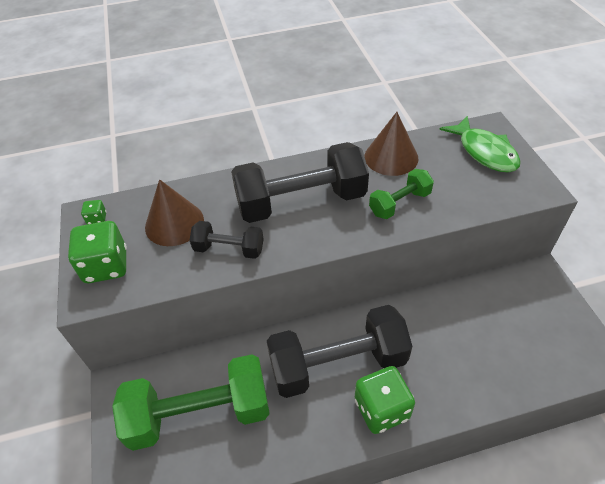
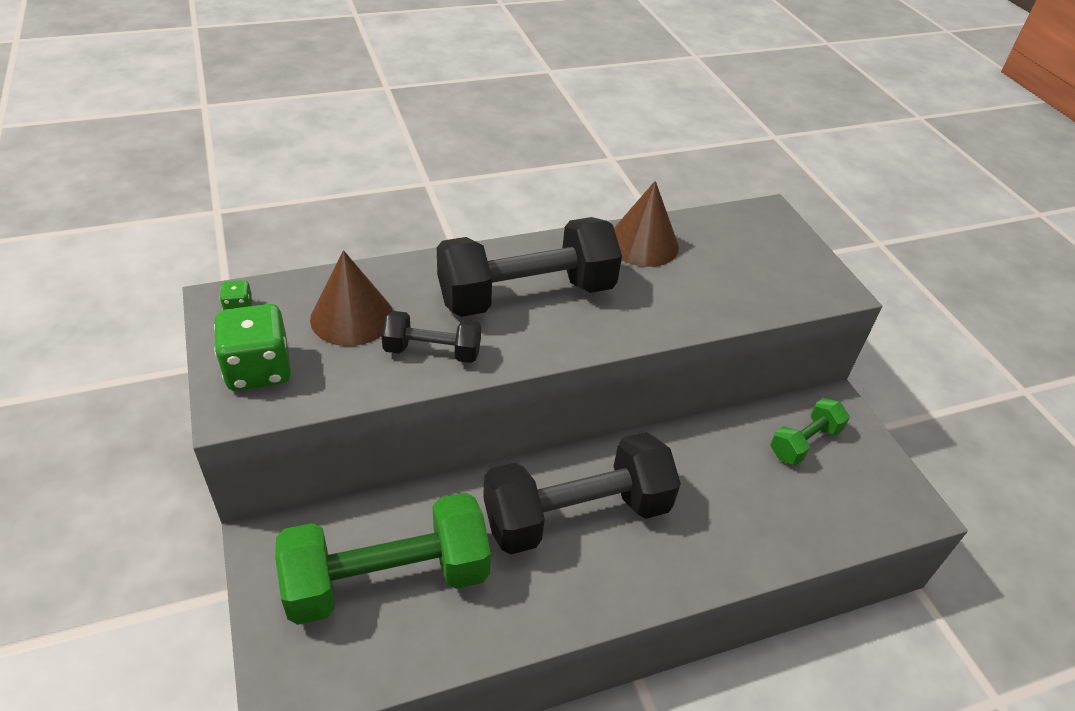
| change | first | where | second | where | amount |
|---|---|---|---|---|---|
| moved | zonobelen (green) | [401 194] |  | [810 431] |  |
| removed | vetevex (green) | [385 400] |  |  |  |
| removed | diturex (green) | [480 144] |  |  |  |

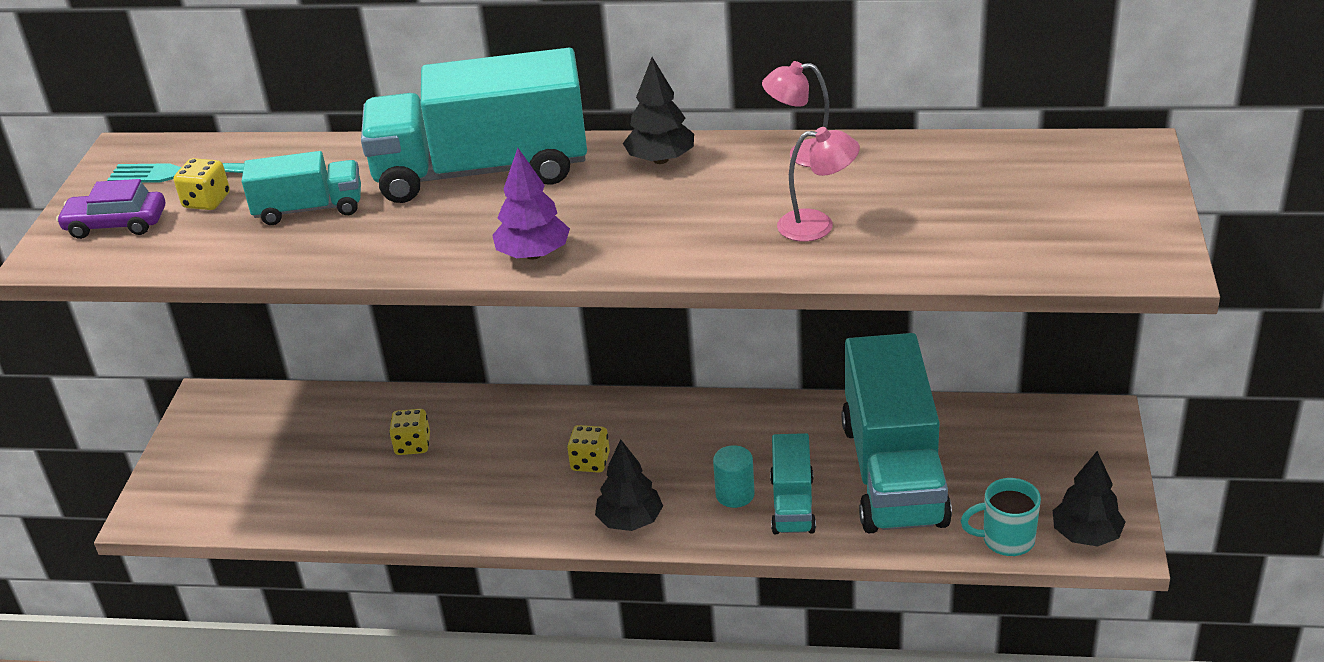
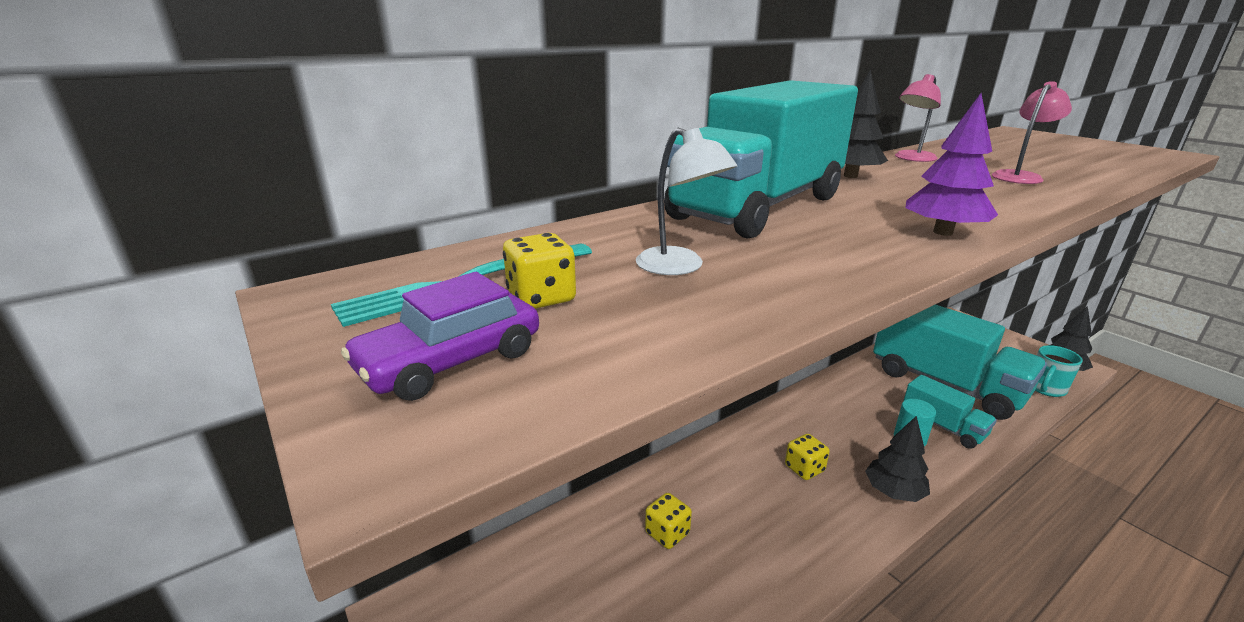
| change | first | where | second | where | amount |
|---|---|---|---|---|---|
| replaced | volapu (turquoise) | [301 188] | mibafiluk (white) | [686 201] |  |

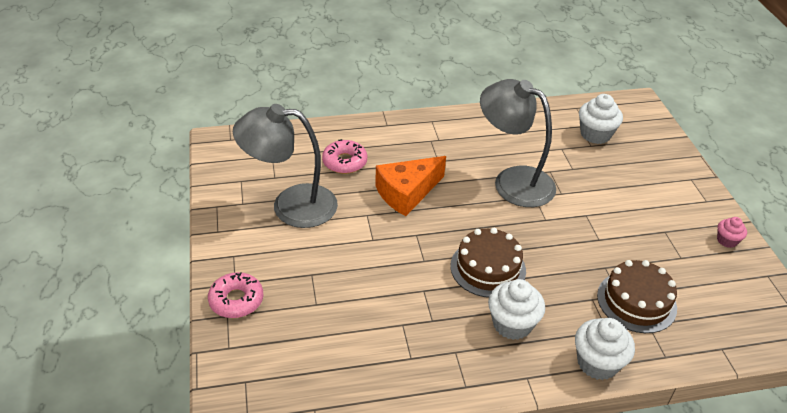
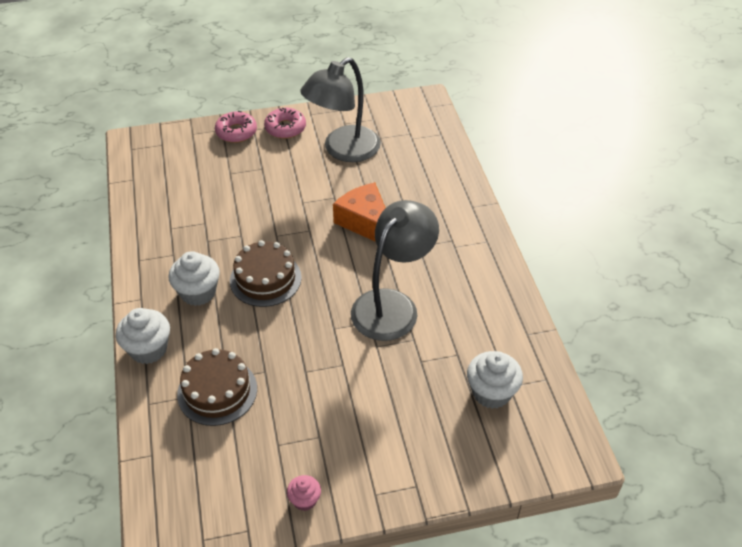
| change | first | where | second | where | amount |
|---|---|---|---|---|---|
| moved | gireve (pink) | [344 156] |  | [285 123] |  |
| turned | mibafiluk (grey) | [285 166] |  | [340 109] | 135 degrees counterclockwise |

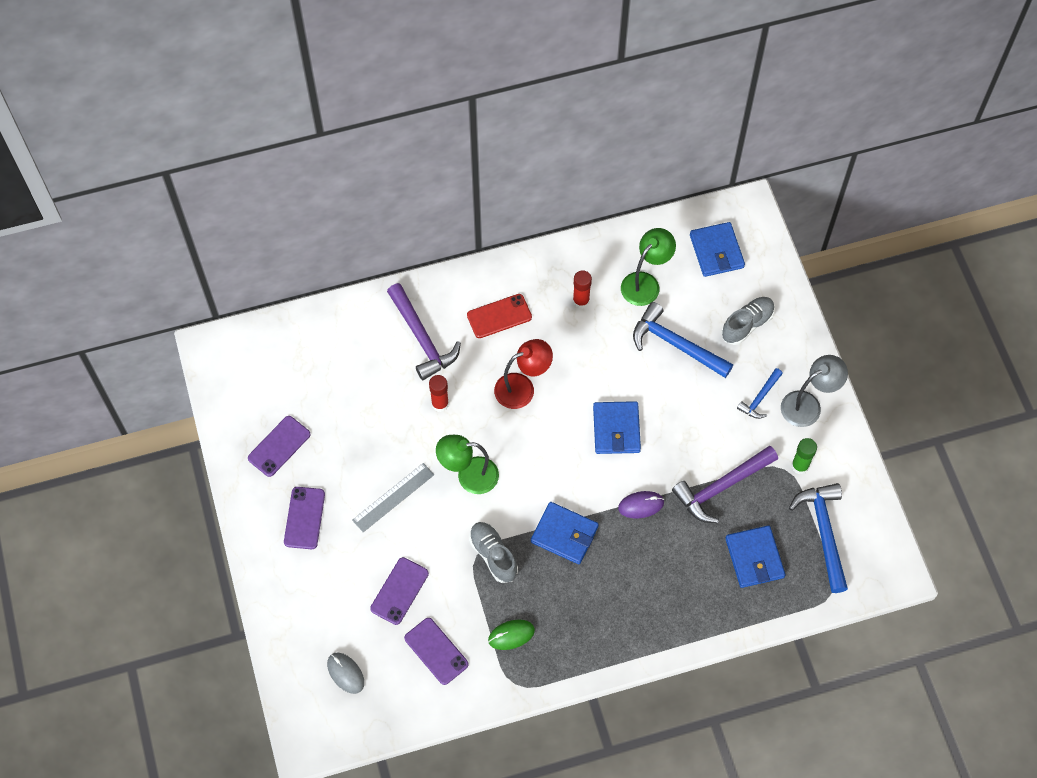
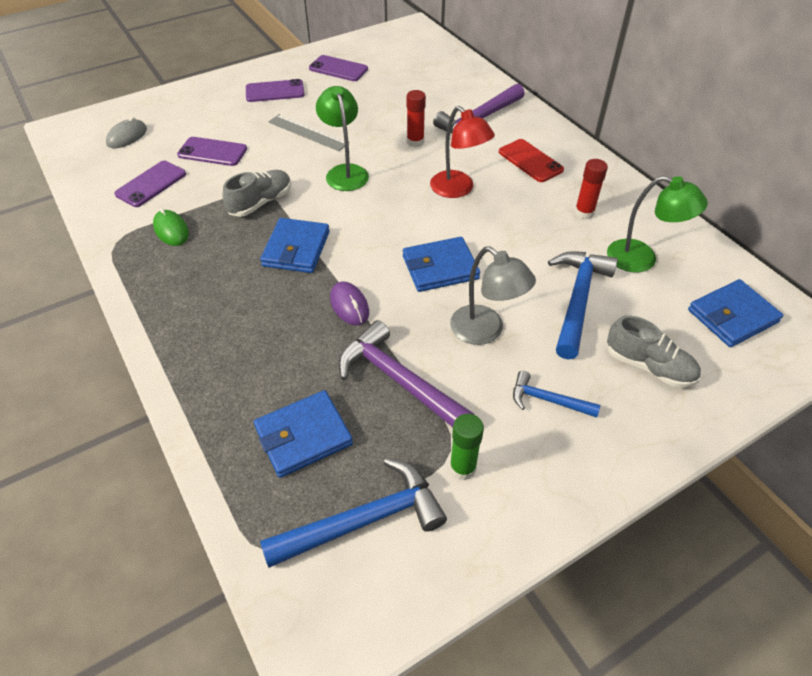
| change | first | where | second | where | amount |
|---|---|---|---|---|---|
| moved | mibafiluk (grey) | [814 391] |  | [493 295] |  |

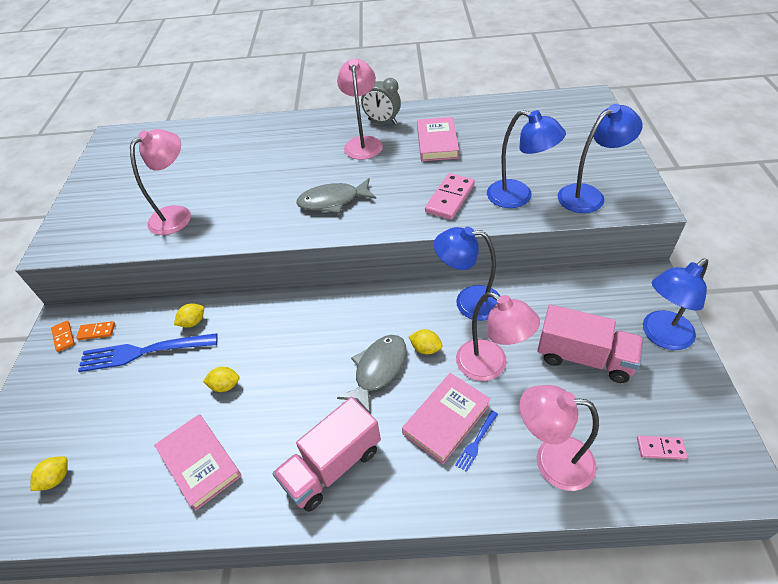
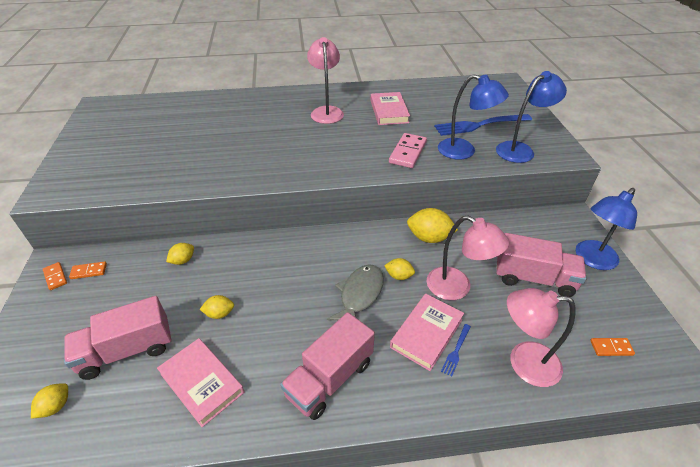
| change | first | where | second | where | amount |
|---|---|---|---|---|---|
| added |  |  | volapu (pink) | [118 338] |  |
| replaced | mibafiluk (blue) | [467 274] | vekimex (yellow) | [432 225] |  |
| moved | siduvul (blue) | [148 352] |  | [483 125] |  |
| recoloured | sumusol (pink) | [662 447] | sumusol (orange) | [612 347] |  |
| removed | mibafiluk (pink) | [160 182] |  |  |  |
| removed | diturex (grey) | [336 195] |  |  |  |
| removed | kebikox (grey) | [381 101] |  |  |  |

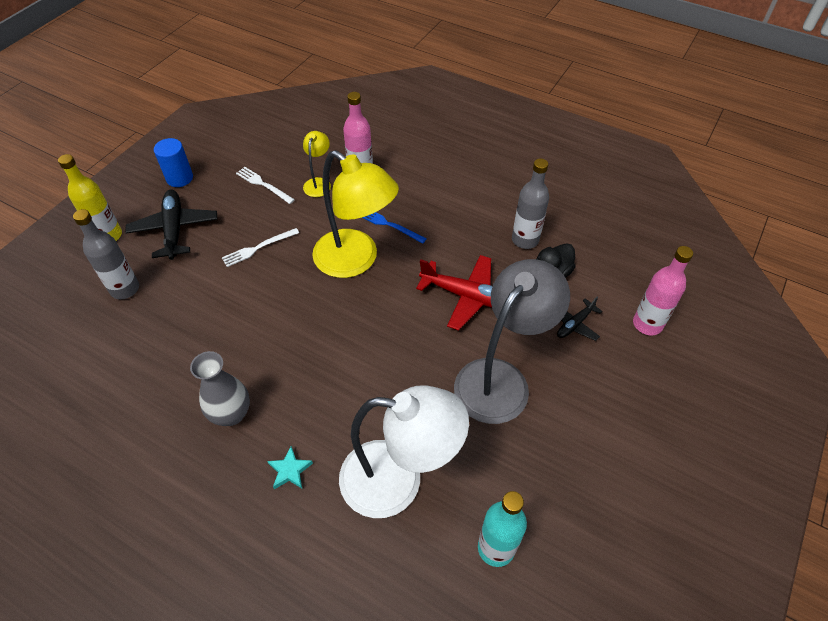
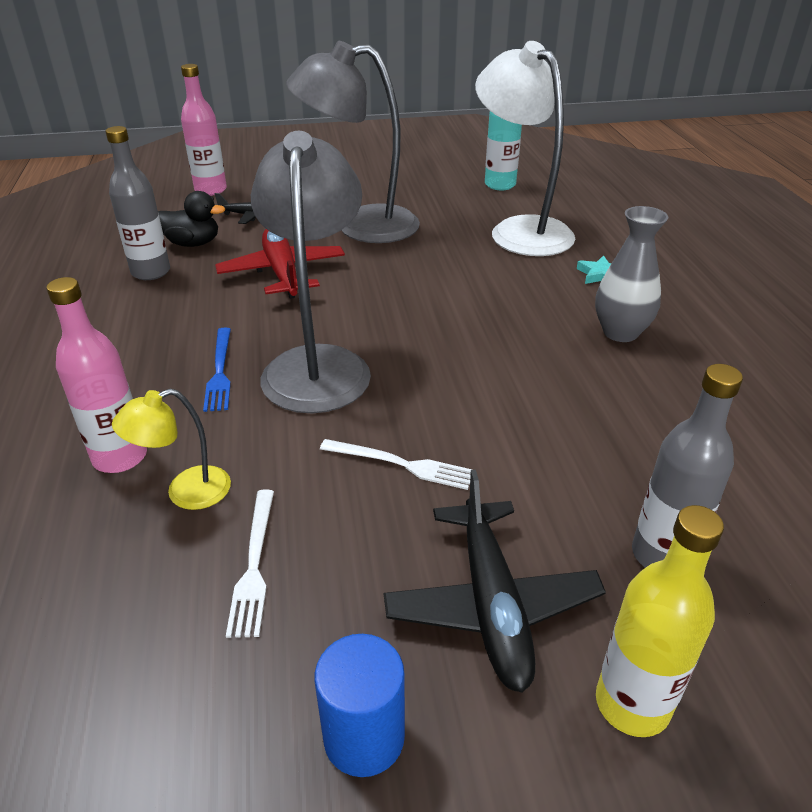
| change | first | where | second | where | amount |
|---|---|---|---|---|---|
| recoloured | mibafiluk (yellow) | [355 214] | mibafiluk (grey) | [311 272] |  |
| turned | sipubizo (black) | [171 225] |  | [495 581] | 45 degrees counterclockwise |

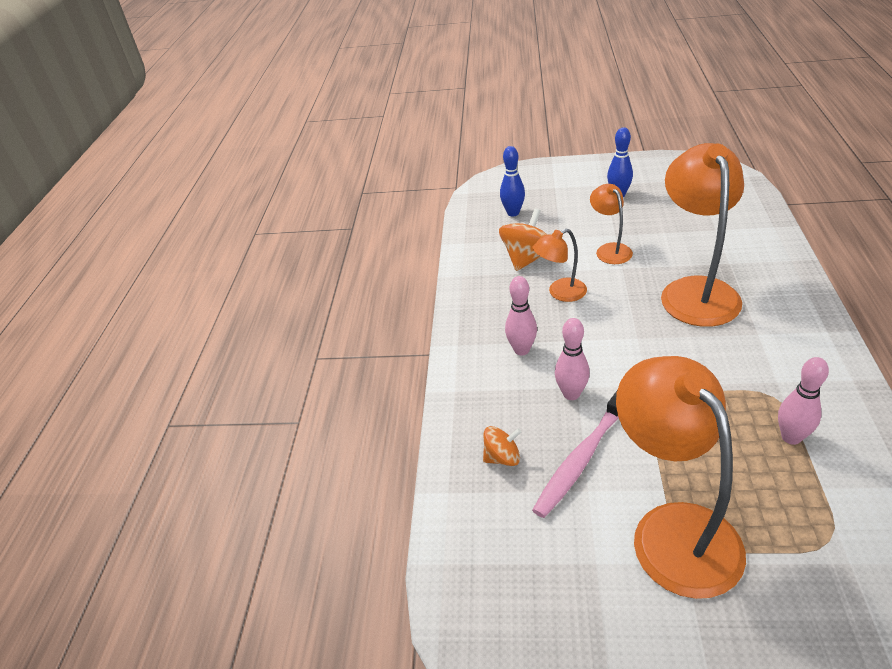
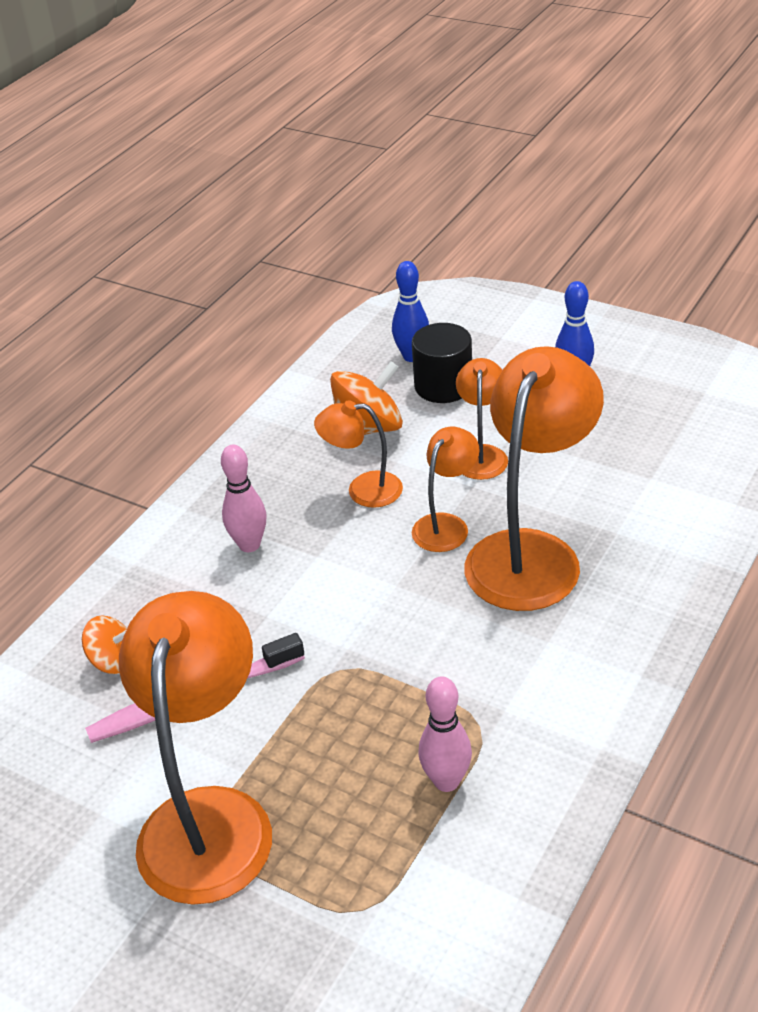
| change | first | where | second | where | amount |
|---|---|---|---|---|---|
| added |  |  | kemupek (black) | [442 363] |  |
| added |  |  | mibafiluk (orange) | [446 489] |  |
| removed | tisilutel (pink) | [572 359] |  |  |  |

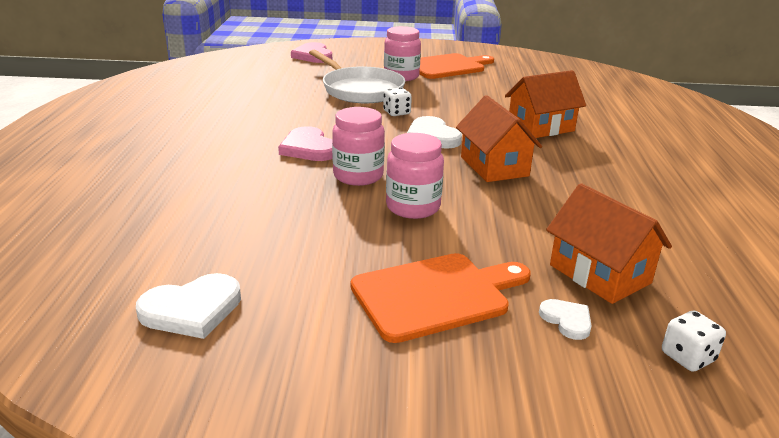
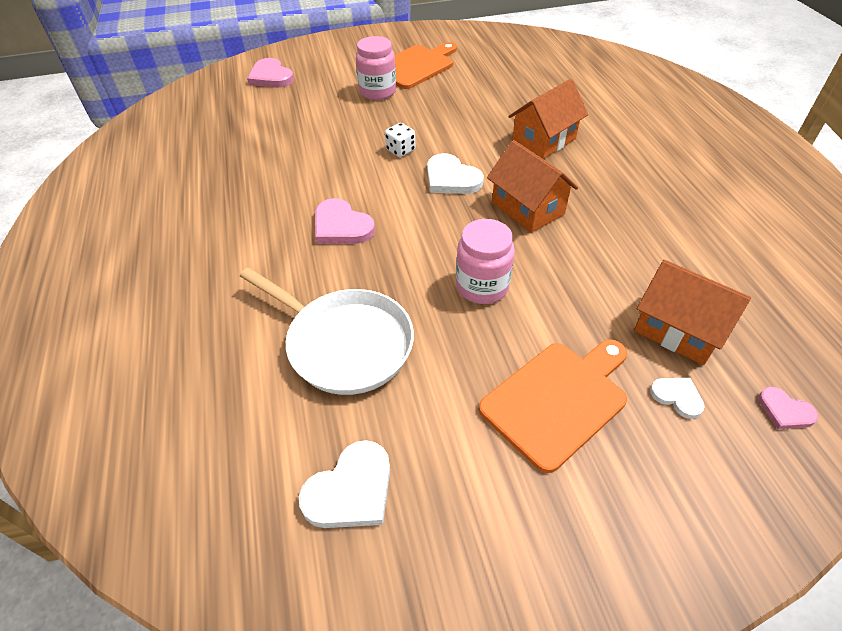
| change | first | where | second | where | amount |
|---|---|---|---|---|---|
| moved | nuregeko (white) | [357 76] |  | [327 331] |  |
| replaced | vetevex (white) | [694 341] | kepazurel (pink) | [788 408] |  |
| removed | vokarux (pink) | [358 146] |  |  |  |

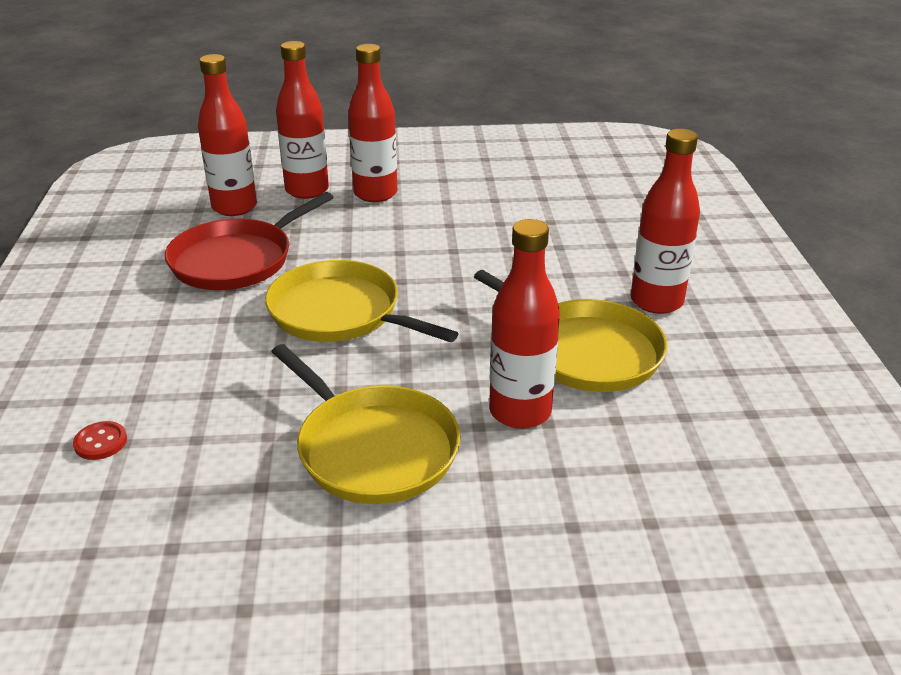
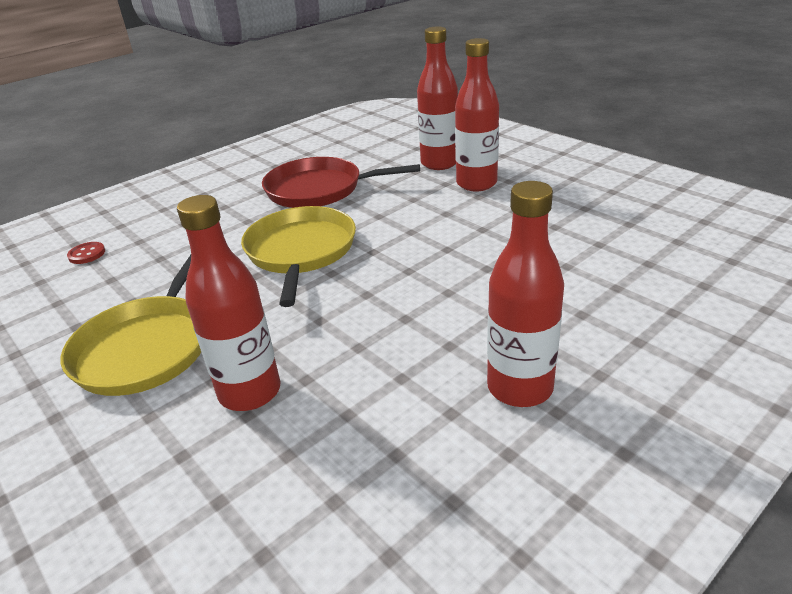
| change | first | where | second | where | amount |
|---|---|---|---|---|---|
| removed | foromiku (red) | [227 135] |  |  |  |
| removed | nuregeko (yellow) | [571 331] |  |  |  |

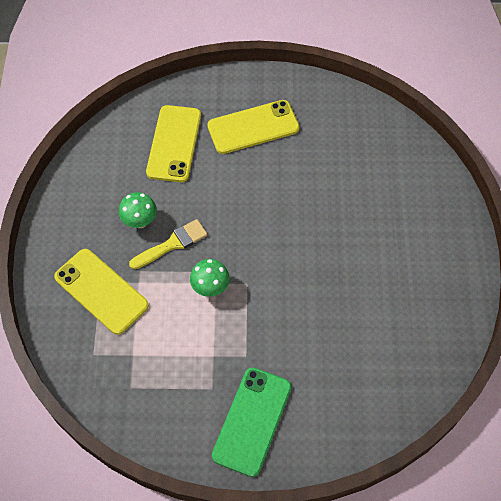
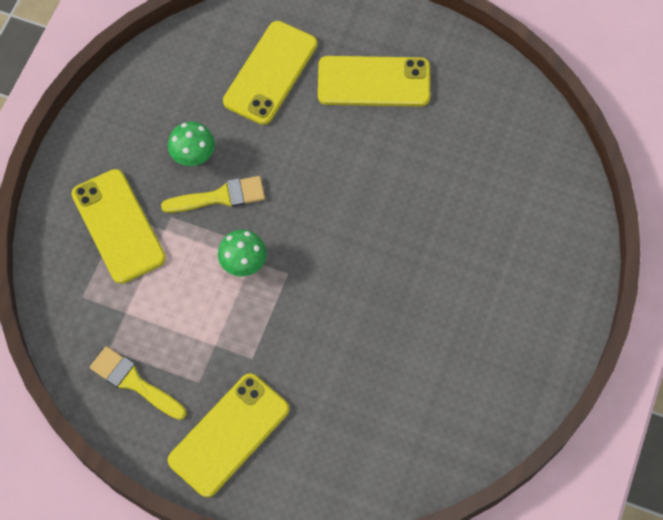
| change | first | where | second | where | amount |
|---|---|---|---|---|---|
| added |  |  | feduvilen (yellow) | [138 383] |  |
| recoloured | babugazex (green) | [252 422] | babugazex (yellow) | [228 435] |  |

